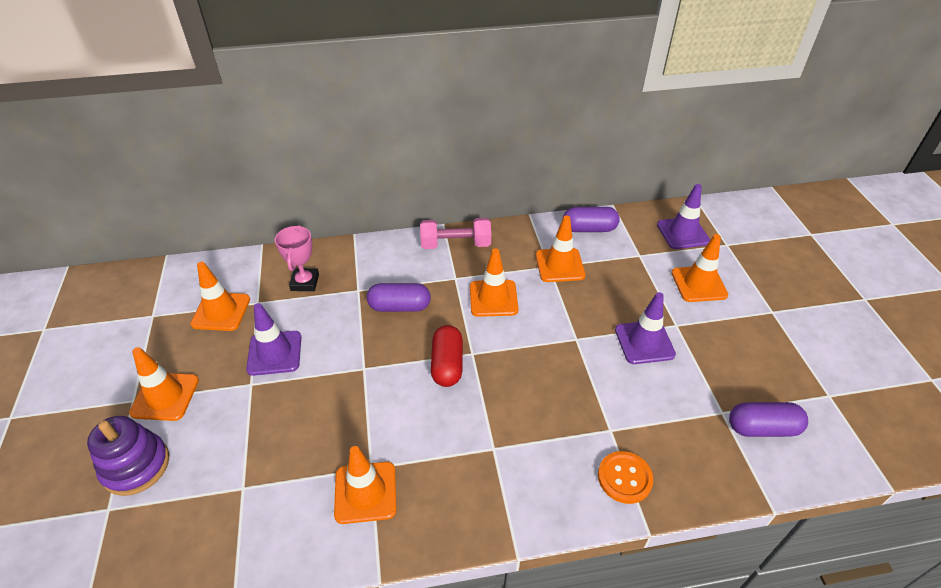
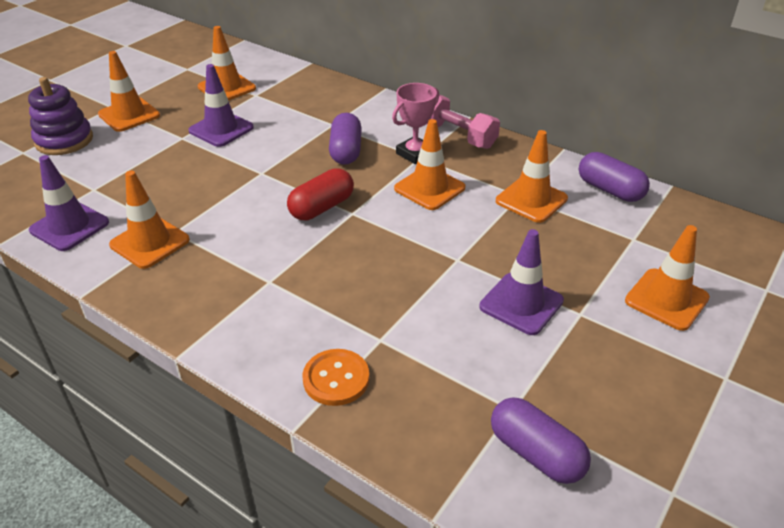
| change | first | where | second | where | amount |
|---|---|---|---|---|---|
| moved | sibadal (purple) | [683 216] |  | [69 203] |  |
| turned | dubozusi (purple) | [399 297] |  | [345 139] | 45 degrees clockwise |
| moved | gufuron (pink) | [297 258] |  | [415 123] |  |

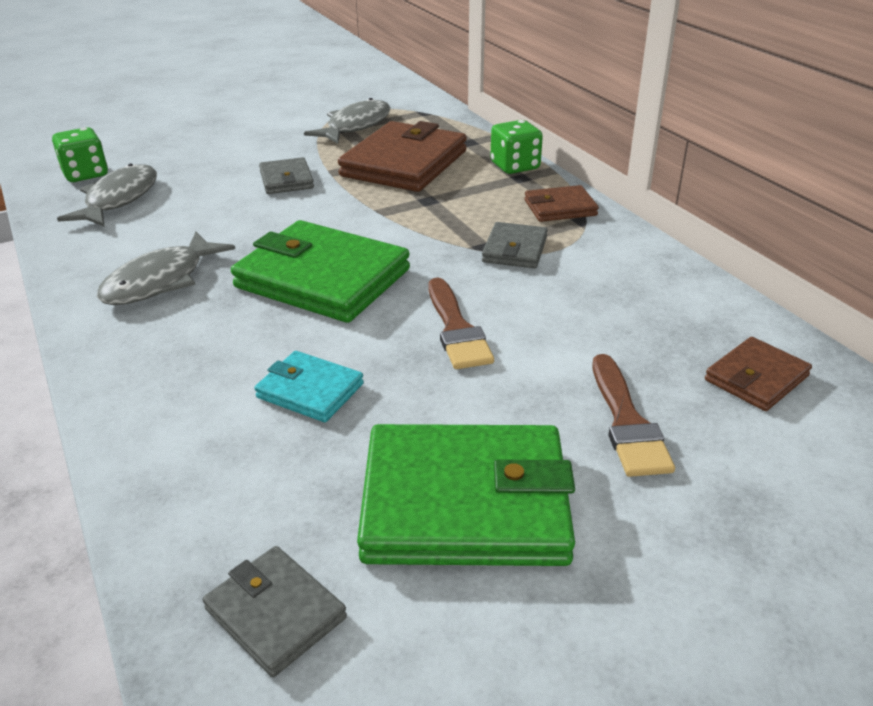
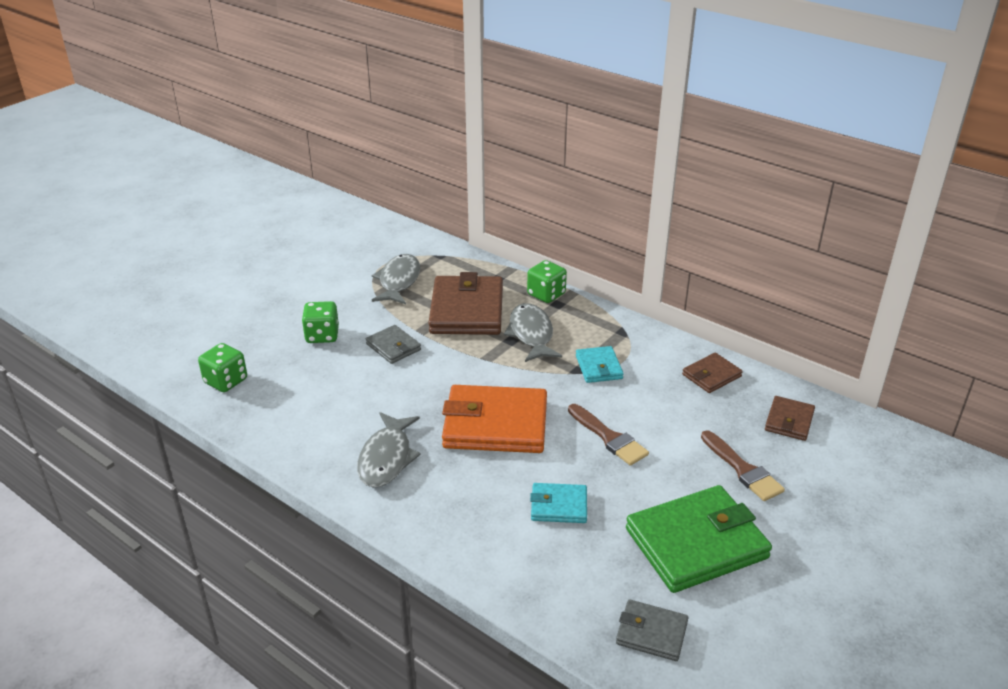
| change | first | where | second | where | amount |
|---|---|---|---|---|---|
| added |  |  | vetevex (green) | [320 322] |  |
| recoloured | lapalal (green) | [320 271] | lapalal (orange) | [494 419] |  |
| moved | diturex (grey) | [107 195] |  | [533 332] |  |
| recoloured | lapalal (grey) | [515 245] | lapalal (turquoise) | [600 364] |  |
| moved | lapalal (brown) | [561 203] |  | [712 373] |  |

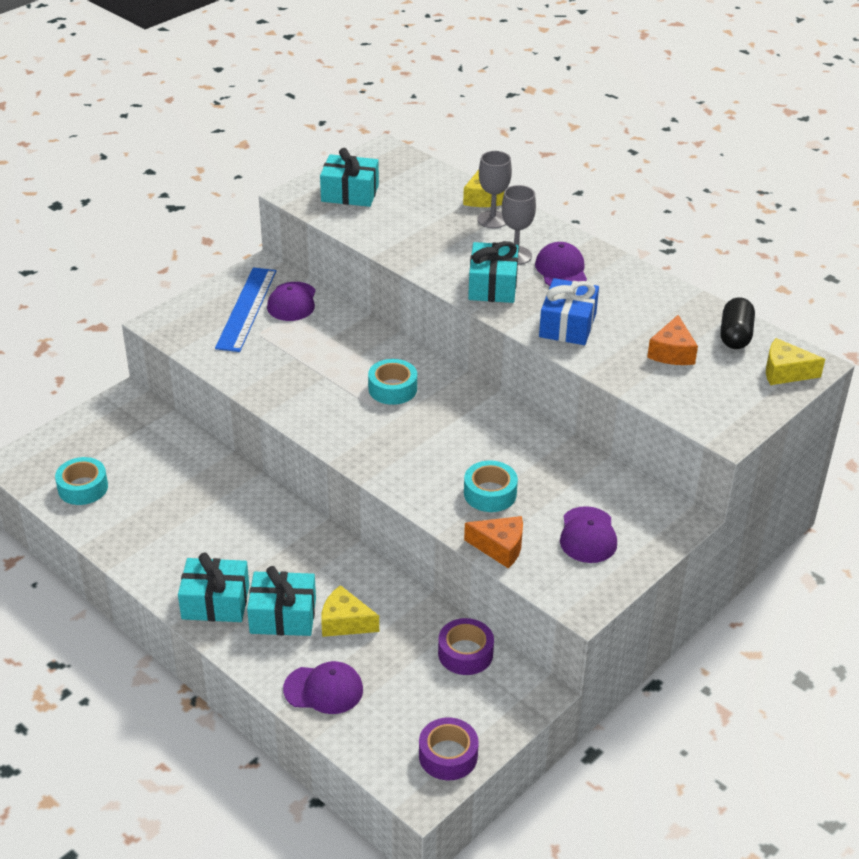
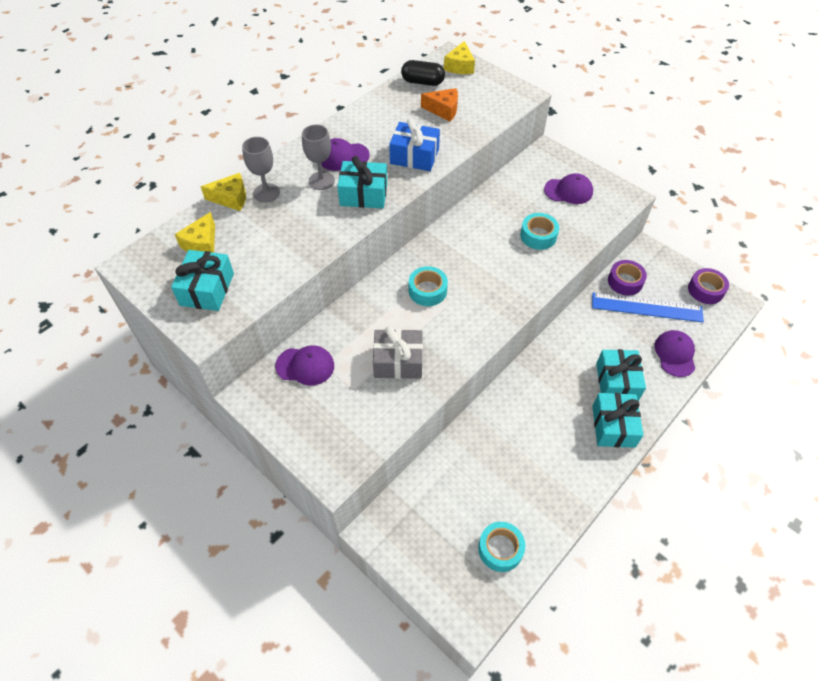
| change | first | where | second | where | amount |
|---|---|---|---|---|---|
| moved | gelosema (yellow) | [350 611] |  | [195 232] |  |
| added |  |  | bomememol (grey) | [398 352] |  |
| moved | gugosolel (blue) | [245 309] |  | [648 307] |  |
| removed | gelosema (orange) | [493 542] |  |  |  |

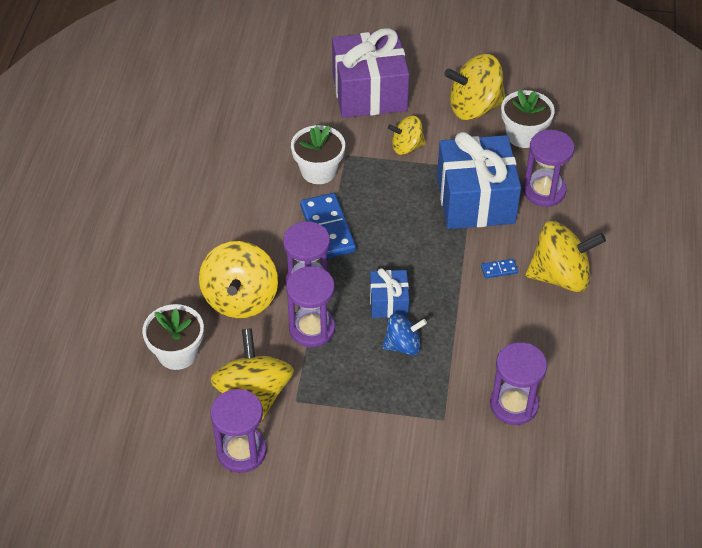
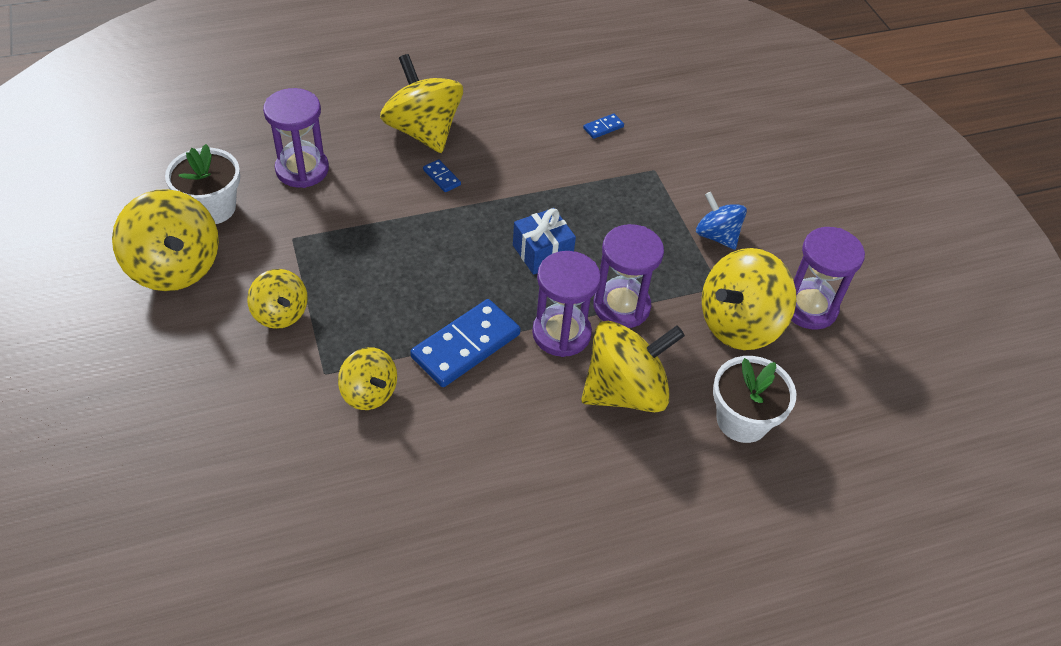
| change | first | where | second | where | amount |
|---|---|---|---|---|---|
| replaced | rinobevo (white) | [318 154] | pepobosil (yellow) | [367 378] |  |
| replaced | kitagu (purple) | [518 383] | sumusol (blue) | [603 126] |  |
| moved | pepobosil (blue) | [404 335] |  | [721 221] |  |
| removed | bomememol (purple) | [370 73] |  |  |  |
| removed | bomememol (blue) | [479 180] |  |  |  |

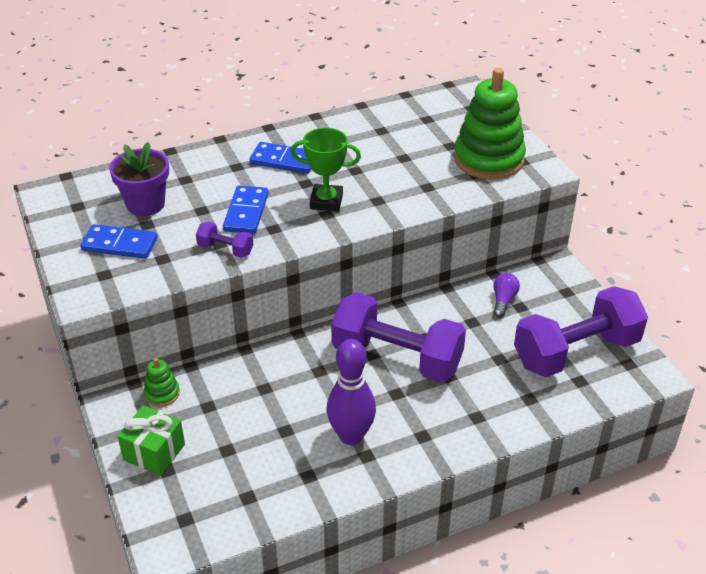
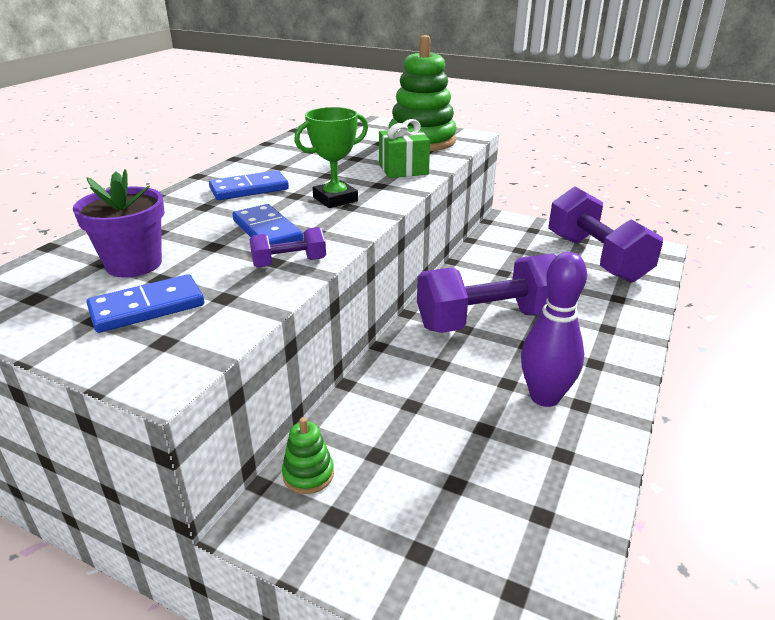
| change | first | where | second | where | amount |
|---|---|---|---|---|---|
| moved | bomememol (green) | [151 440] |  | [404 148] |  |
| turned | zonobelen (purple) | [581 331] |  | [605 235] | 45 degrees counterclockwise |
| removed | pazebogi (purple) | [506 295] |  |  |  |

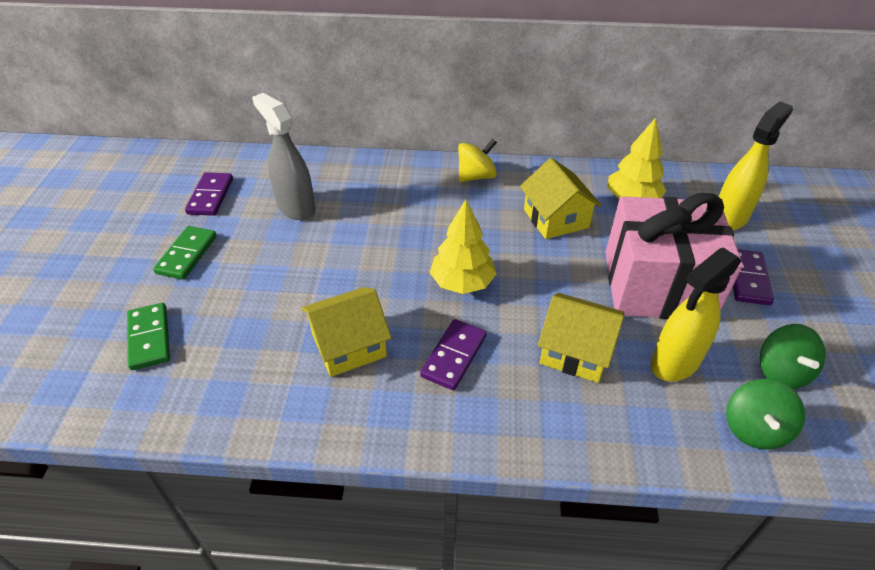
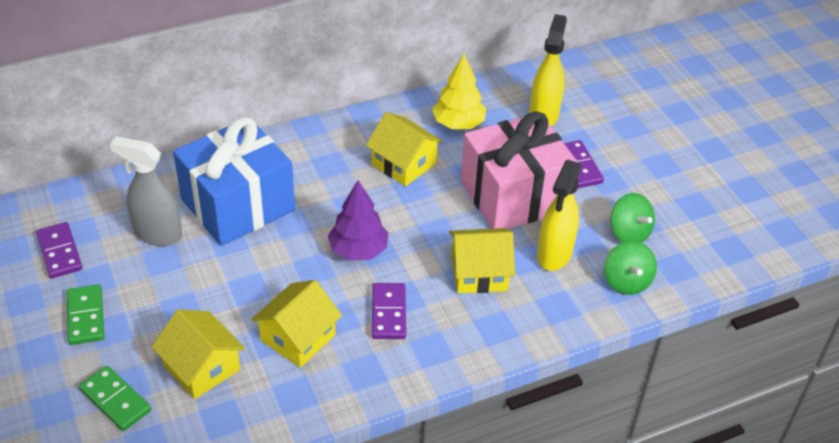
| change | first | where | second | where | amount |
|---|---|---|---|---|---|
| added |  |  | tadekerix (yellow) | [198 354] |  |
| added |  |  | bomememol (blue) | [234 181] |  |
| recoloured | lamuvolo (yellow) | [463 247] | lamuvolo (purple) | [358 220] |  |
| removed | pepobosil (yellow) | [477 160] |  |  |  |

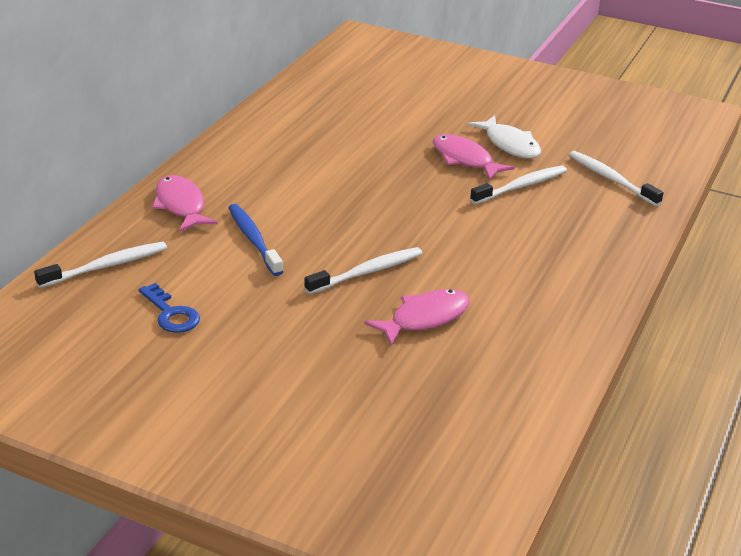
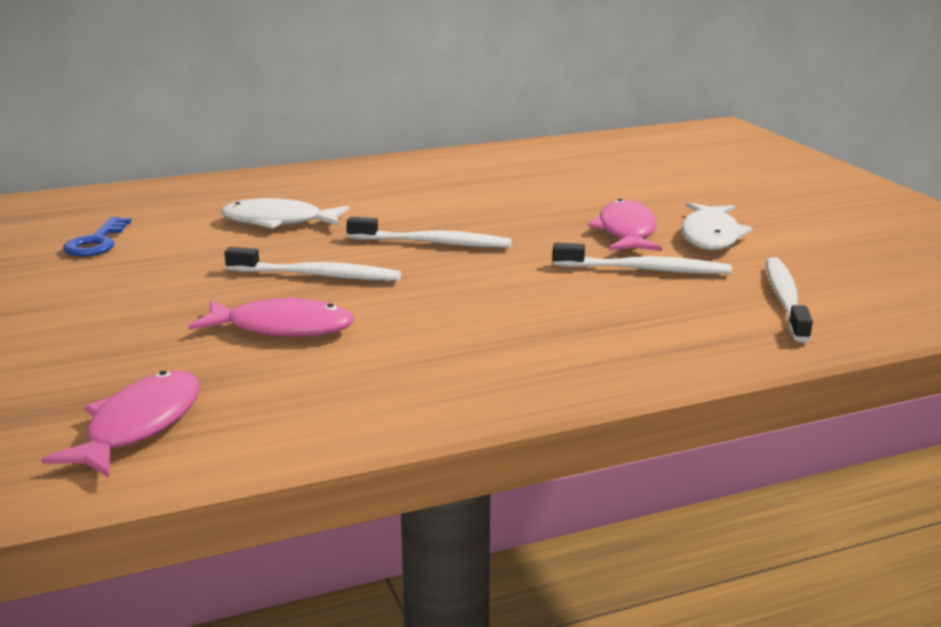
| change | first | where | second | where | amount |
|---|---|---|---|---|---|
| moved | diturex (pink) | [185 203] |  | [120 424] |  |
| replaced | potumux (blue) | [255 240] | diturex (white) | [285 213] |  |
| moved | potumux (white) | [100 265] |  | [429 232] |  |

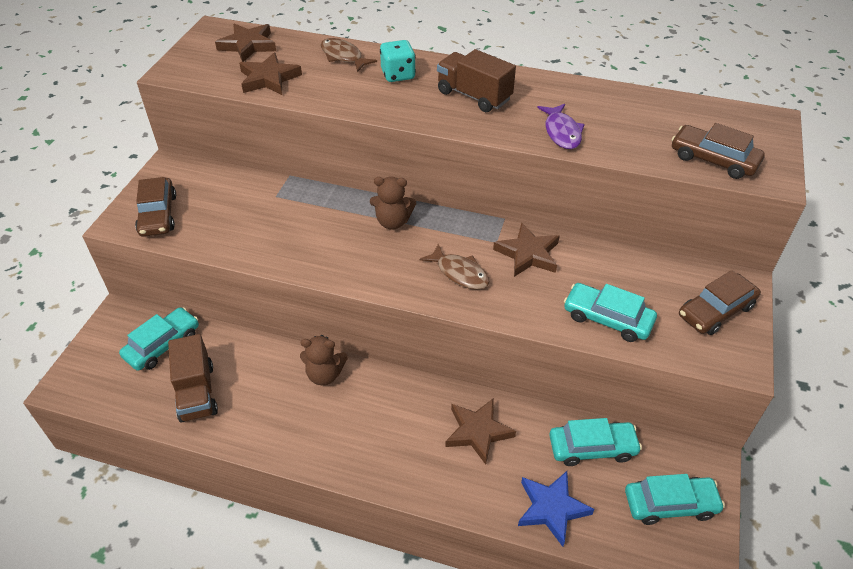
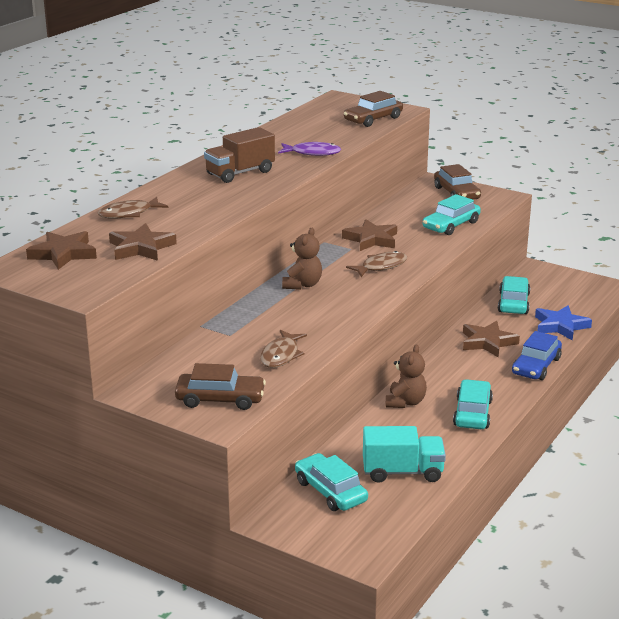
| change | first | where | second | where | amount |
|---|---|---|---|---|---|
| added |  |  | diturex (brown) | [283 349] |  |
| recoloured | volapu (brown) | [193 378] | volapu (turquoise) | [404 454] |  |
| moved | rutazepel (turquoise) | [675 499] |  | [473 404] |  |
| added |  |  | rutazepel (blue) | [537 355] |  |
| removed | vetevex (turquoise) | [398 61] |  |  |  |

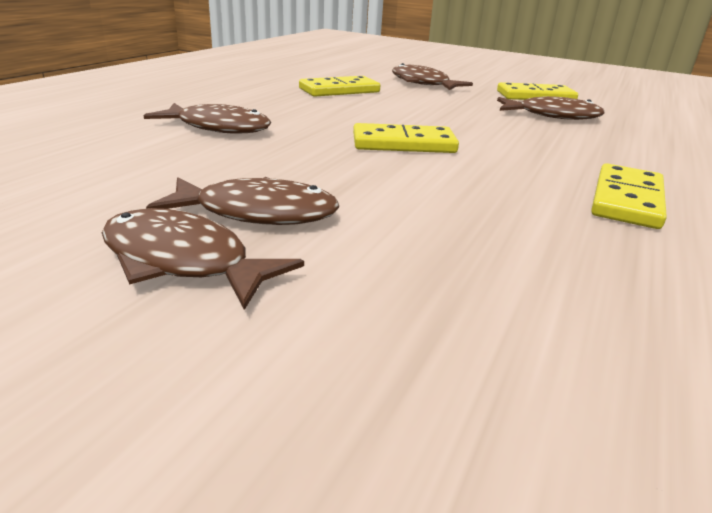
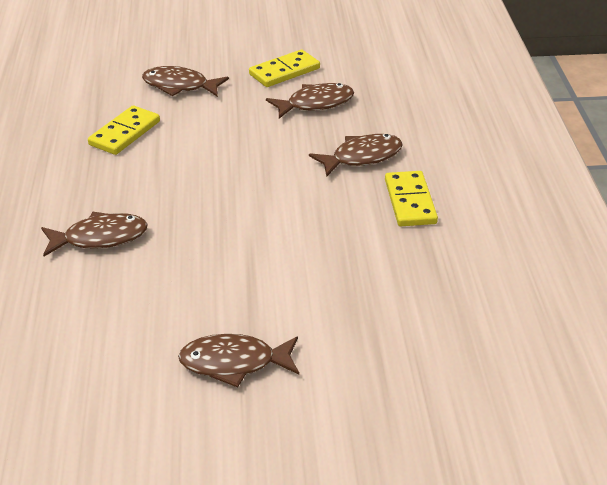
| change | first | where | second | where | amount |
|---|---|---|---|---|---|
| moved | diturex (brown) | [242 201] |  | [356 155] |  |
| removed | sumusol (yellow) | [406 138] |  |  |  |

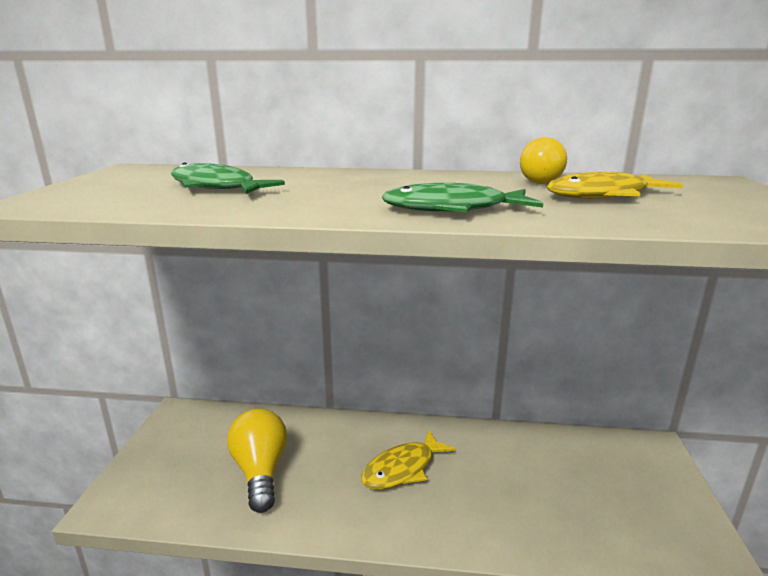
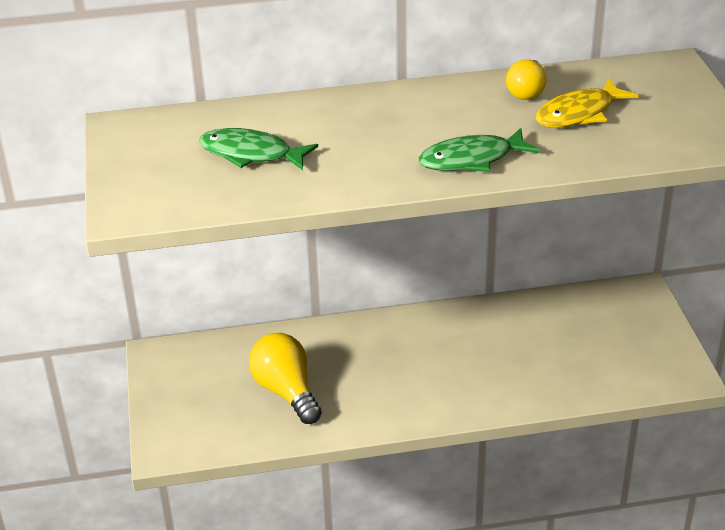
| change | first | where | second | where | amount |
|---|---|---|---|---|---|
| removed | diturex (yellow) | [408 460] |  |  |  |

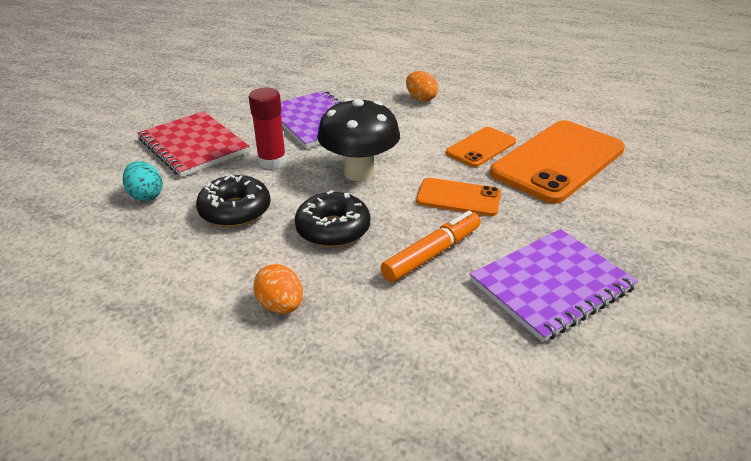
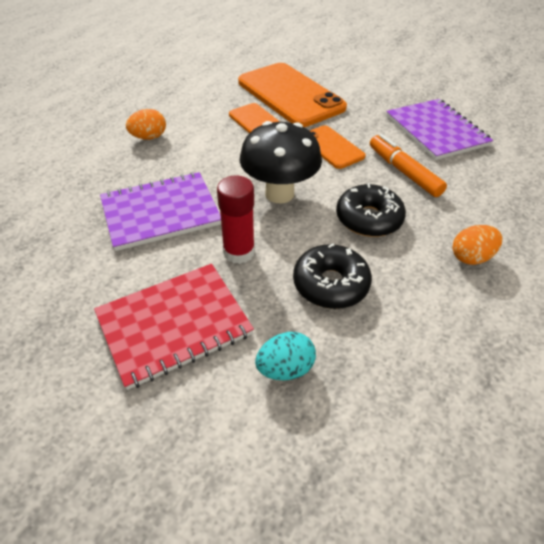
| change | first | where | second | where | amount |
|---|---|---|---|---|---|
| turned | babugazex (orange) | [458 197] |  | [337 147] | 60 degrees counterclockwise |

